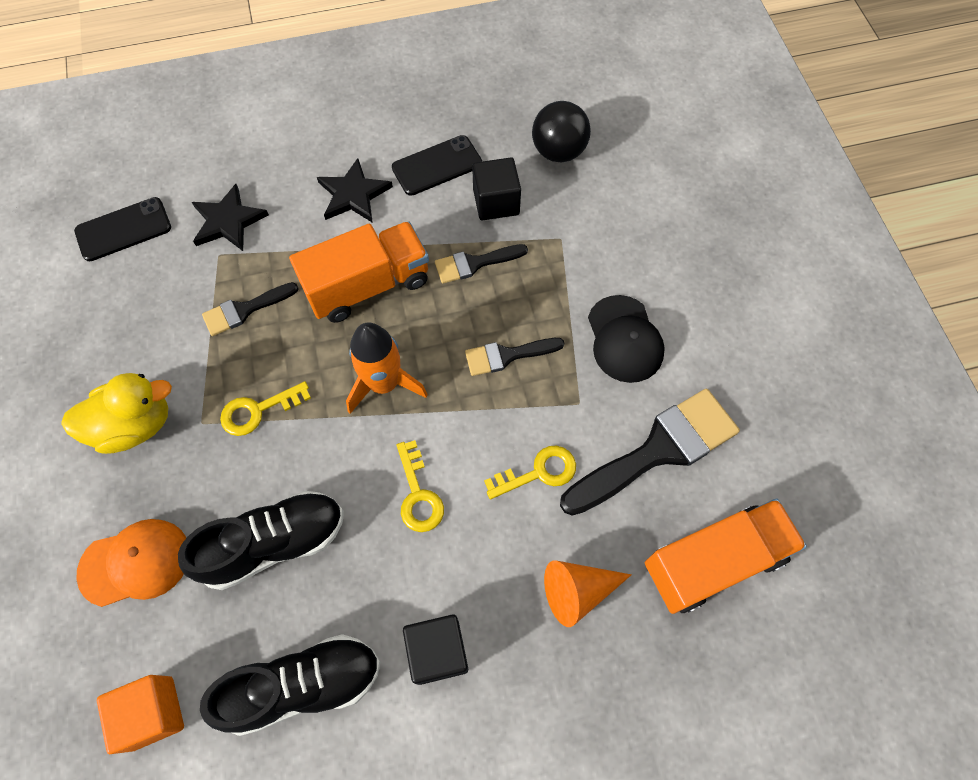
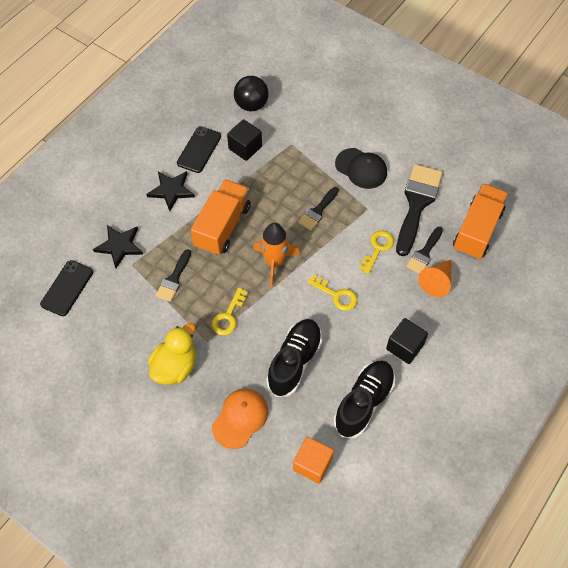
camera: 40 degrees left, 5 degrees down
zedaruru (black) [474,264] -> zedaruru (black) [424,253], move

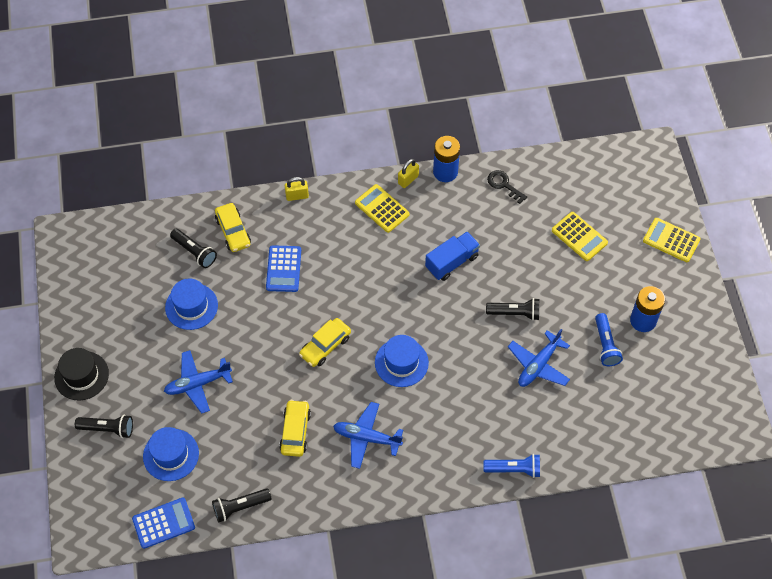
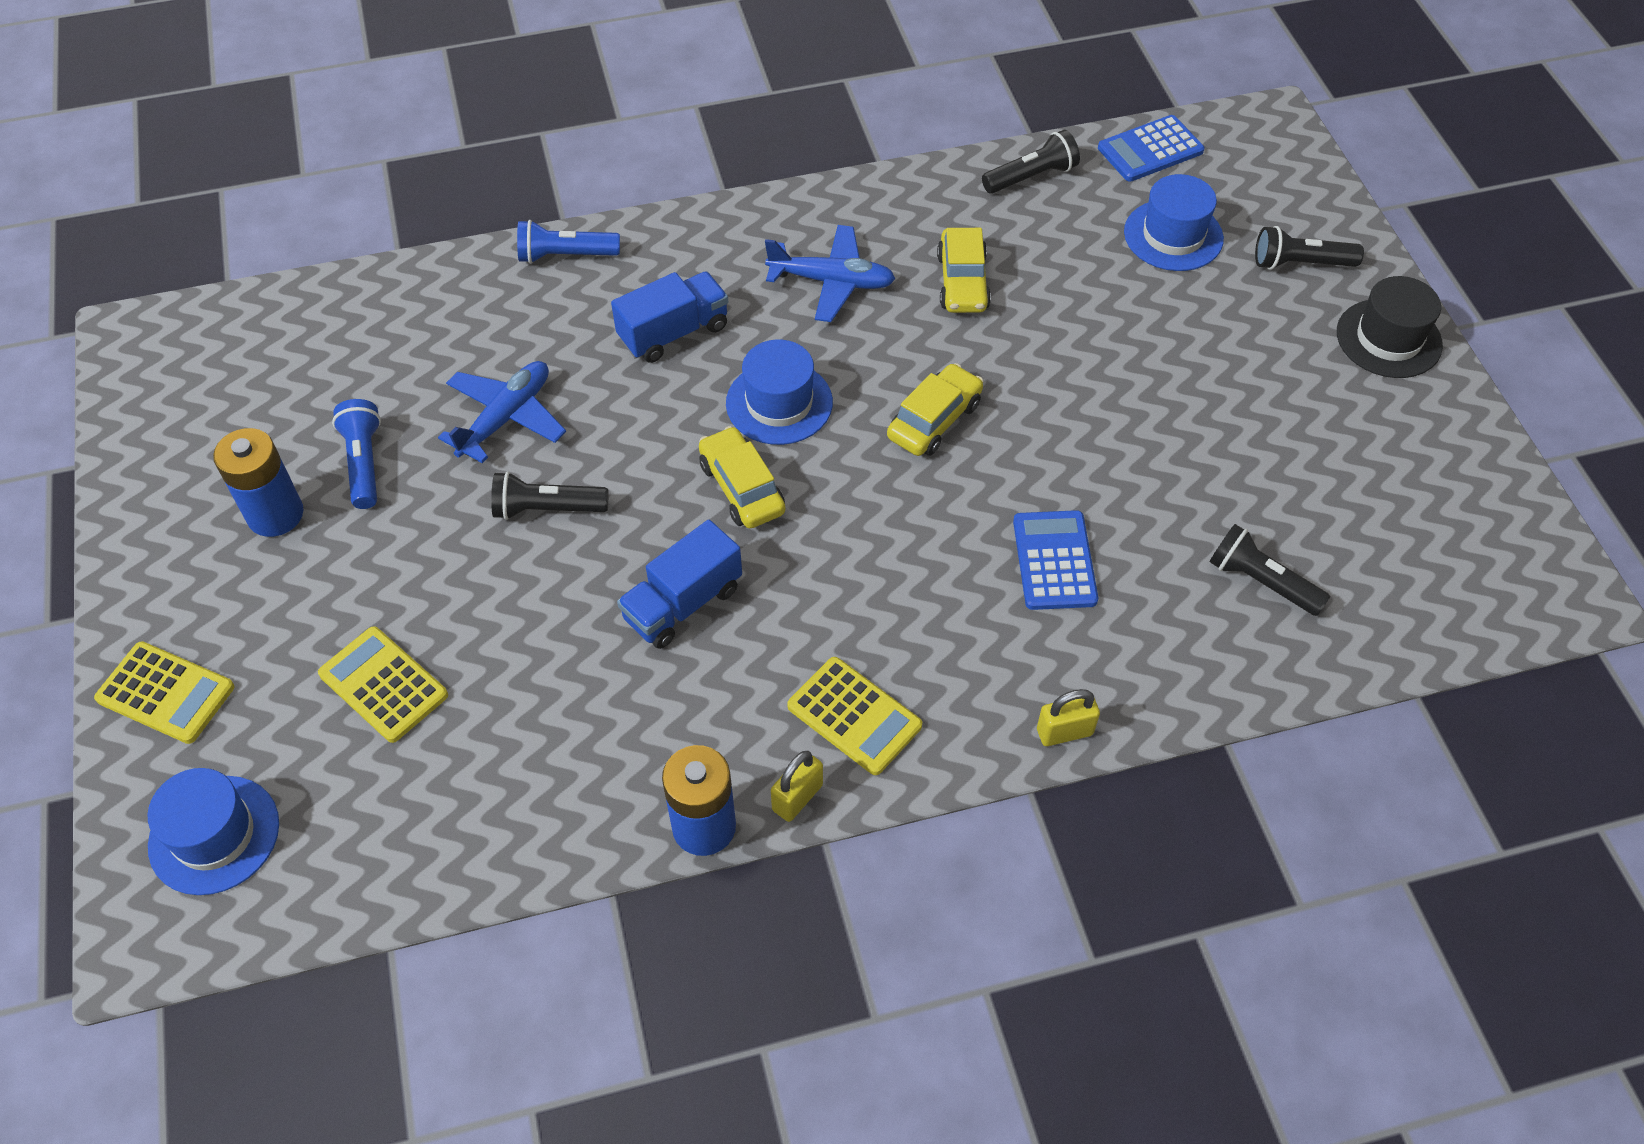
camera: 175 degrees right, 5 degrees down
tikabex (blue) [191,306] -> tikabex (blue) [214,835], move
none -> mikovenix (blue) [674,333]
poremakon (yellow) [233,232] -> poremakon (yellow) [742,488], move
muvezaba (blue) [197,384] -> none
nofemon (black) [504,185] -> none

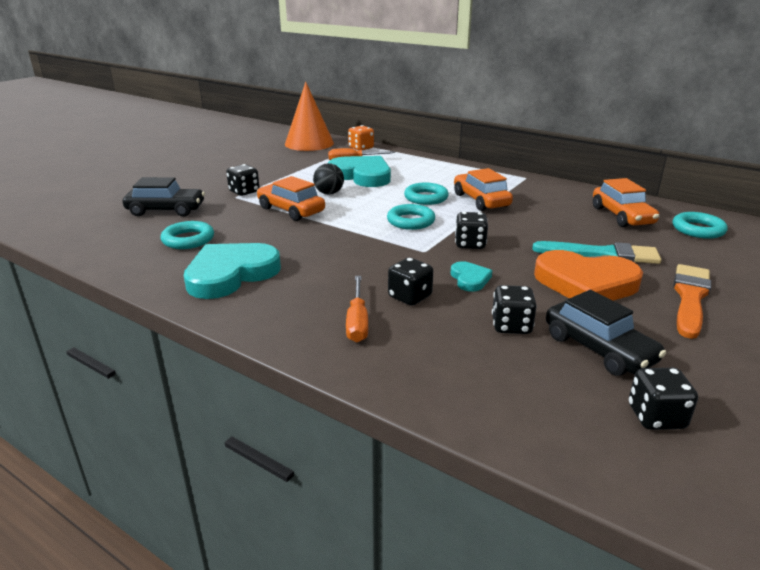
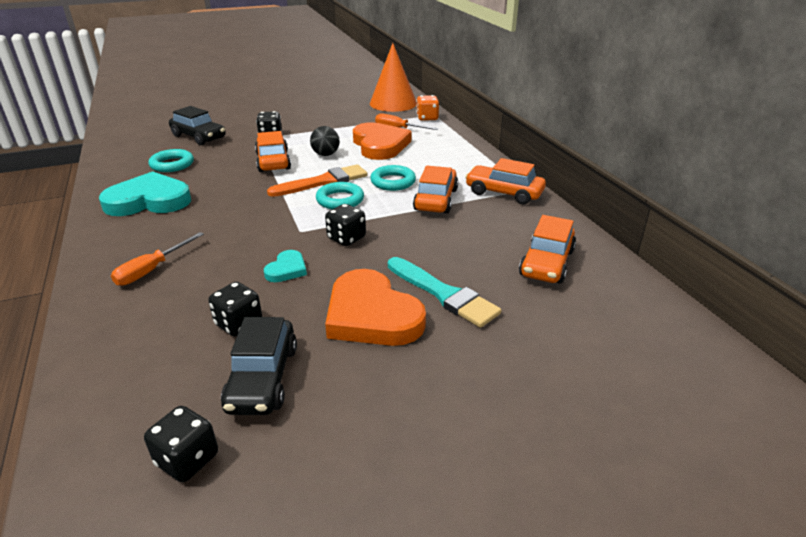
camera: 35 degrees right, 5 degrees up
zedaruru (orange) [690,298] -> zedaruru (orange) [323,182], move
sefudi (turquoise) [362,175] -> sefudi (orange) [380,145]
none -> poremakon (orange) [504,193]
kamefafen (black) [410,297] -> none
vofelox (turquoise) [698,229] -> none

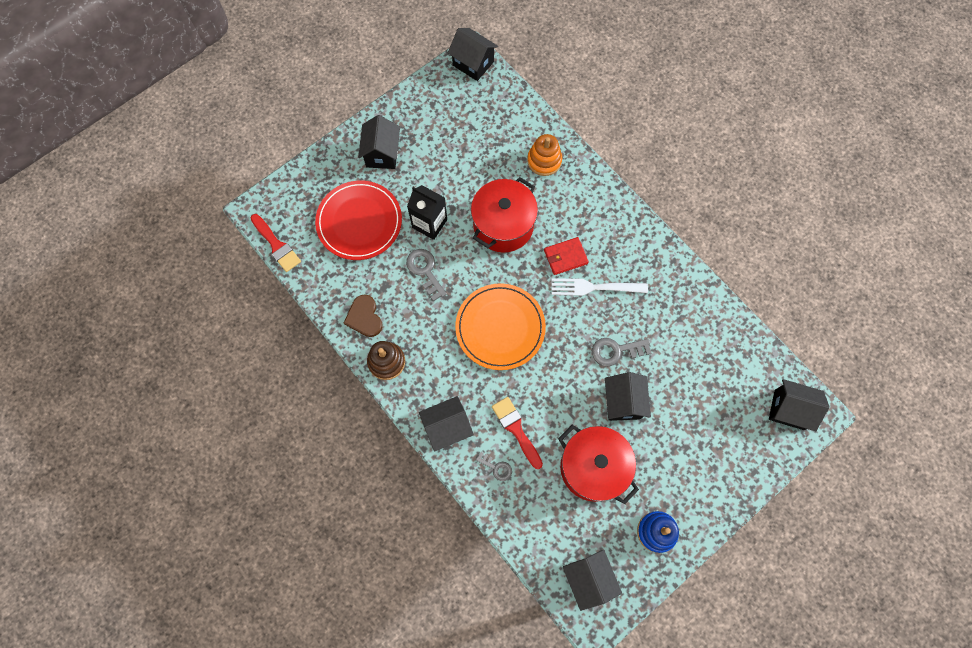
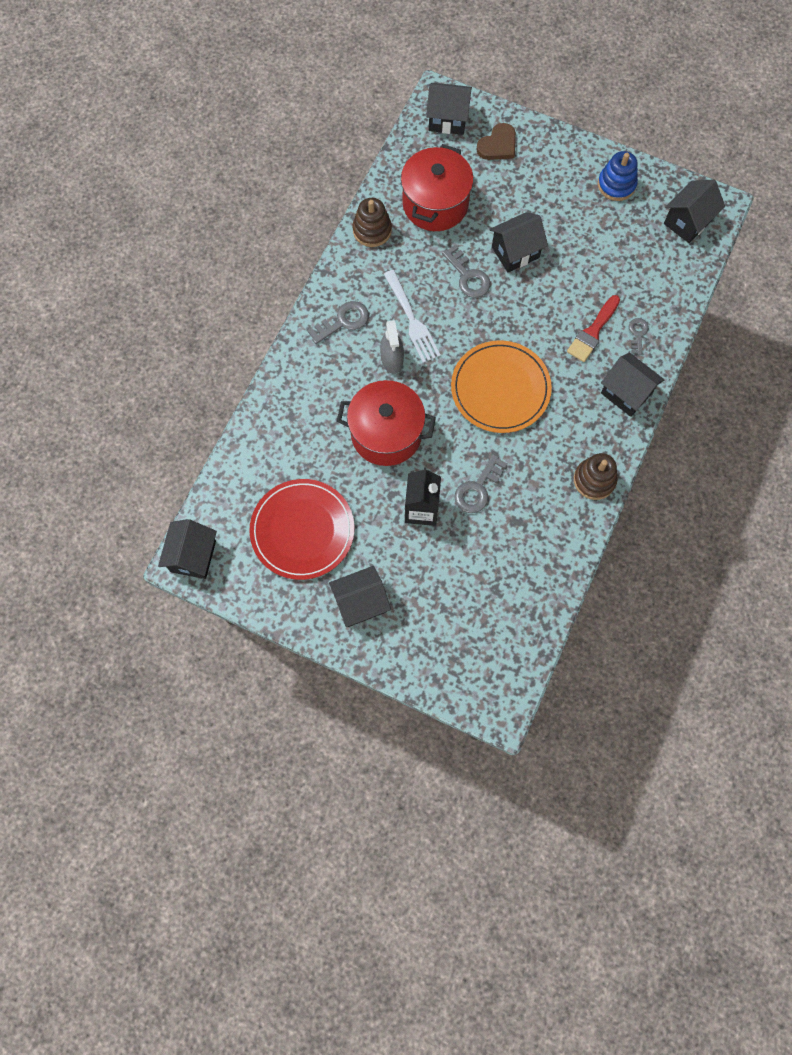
camera: 115 degrees left, 0 degrees up
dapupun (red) [359,222] -> dapupun (red) [302,530], move
none -> nofemon (grey) [343,321]
none -> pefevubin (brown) [372,230]
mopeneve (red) [565,257] -> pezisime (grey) [392,359]
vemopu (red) [593,467] -> vemopu (red) [435,204], move
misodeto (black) [789,409] -> misodeto (black) [447,119], 75 degrees counterclockwise
sefudi (brown) [364,317] -> sefudi (brown) [498,145], move
zedaruru (red) [276,245] -> none
pefevubin (orange) [544,160] -> none

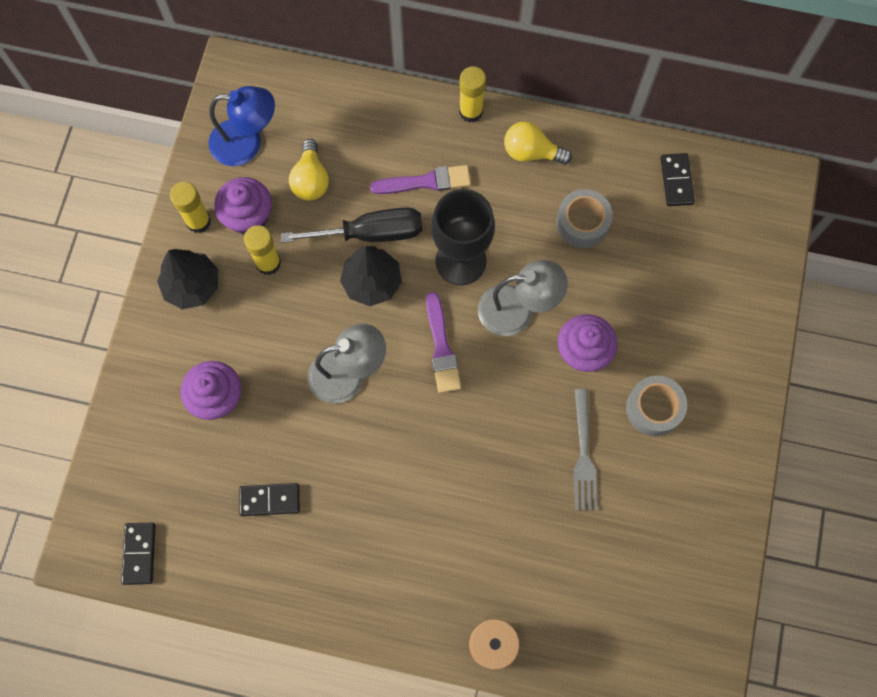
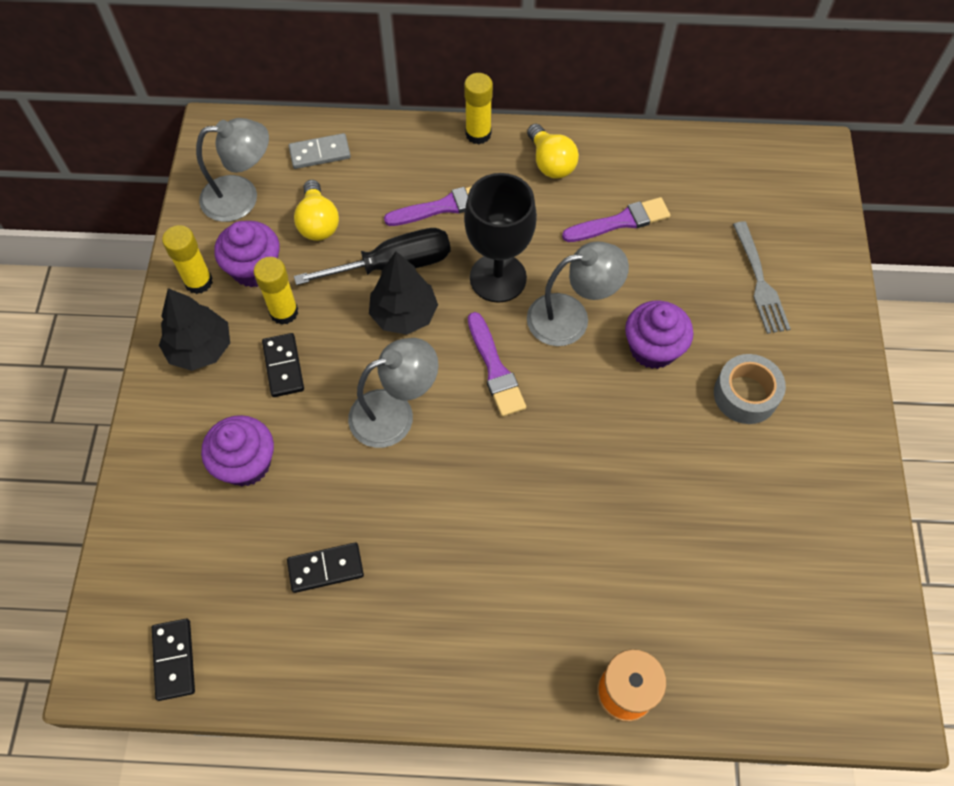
camera: 10 degrees left, 10 degrees down
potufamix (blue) [247,143] -> potufamix (grey) [242,197]
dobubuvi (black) [676,181] -> dobubuvi (black) [283,366], move
none -> dobubuvi (grey) [320,153]
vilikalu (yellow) [531,152] -> vilikalu (yellow) [550,163], 120 degrees counterclockwise
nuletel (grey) [582,223] -> zedaruru (purple) [620,221]
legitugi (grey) [583,454] -> legitugi (grey) [759,281], move

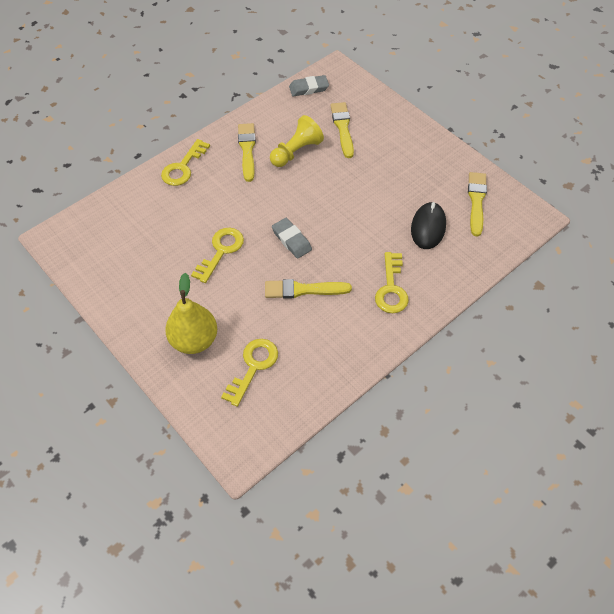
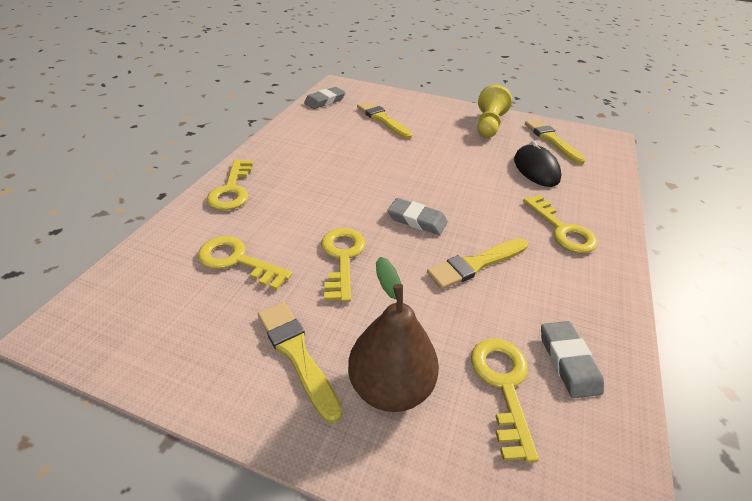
camera: 30 degrees left, 15 degrees down
none -> nofemon (yellow) [237,261]
zedaruru (yellow) [247,150] -> zedaruru (yellow) [297,354], move
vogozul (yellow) [194,340] -> vogozul (brown) [390,386]
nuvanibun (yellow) [296,152] -> nuvanibun (yellow) [488,125], move
none -> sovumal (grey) [568,361]

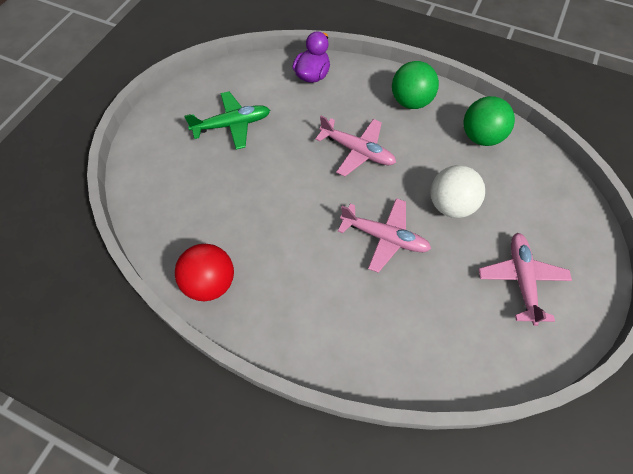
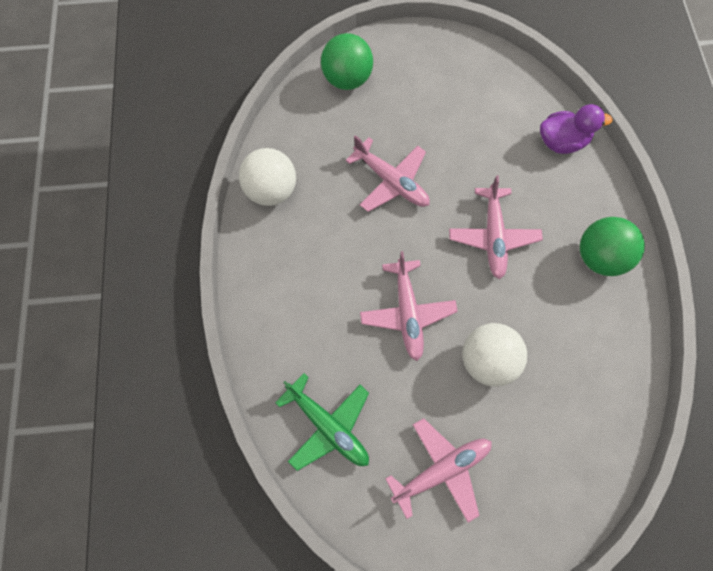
camera: 60 degrees right, 10 degrees up
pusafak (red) [210,283] -> pusafak (white) [271,190]
muvezaba (green) [232,125] -> muvezaba (green) [328,426], move
pusafak (green) [481,137] -> pusafak (green) [347,79], move
none -> muvezaba (pink) [391,182]

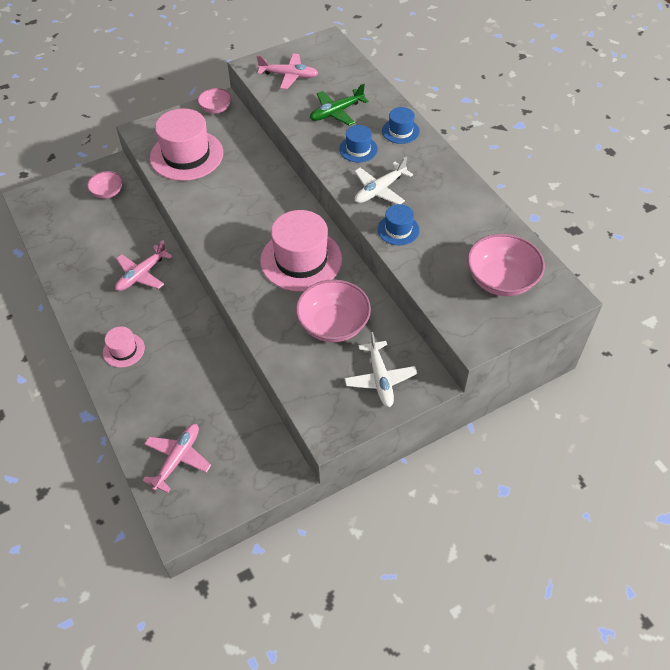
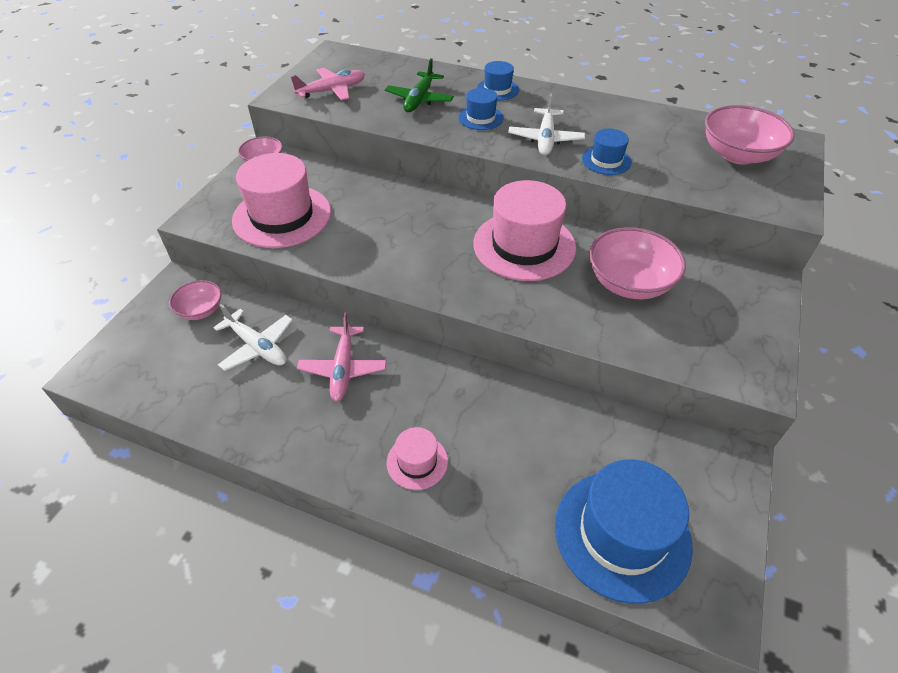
camera: 40 degrees left, 5 degrees down
muvezaba (white) [380,379] -> muvezaba (white) [257,347], move
muvezaba (pink) [178,459] -> tikabex (blue) [622,534]

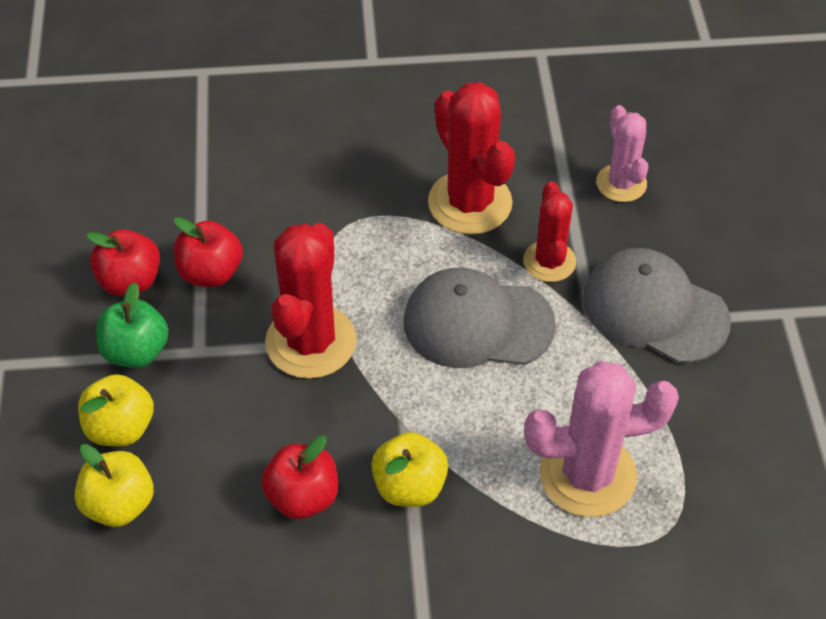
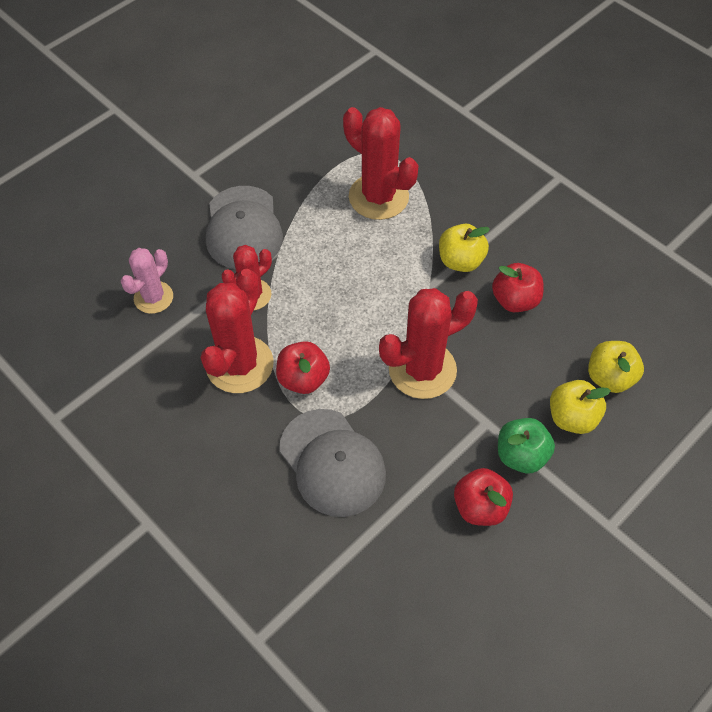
camera: 130 degrees left, 5 degrees up
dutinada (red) [211,272] -> dutinada (red) [303,379], move
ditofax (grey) [477,323] -> ditofax (grey) [332,463], move
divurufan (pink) [587,475] -> divurufan (red) [378,197]

